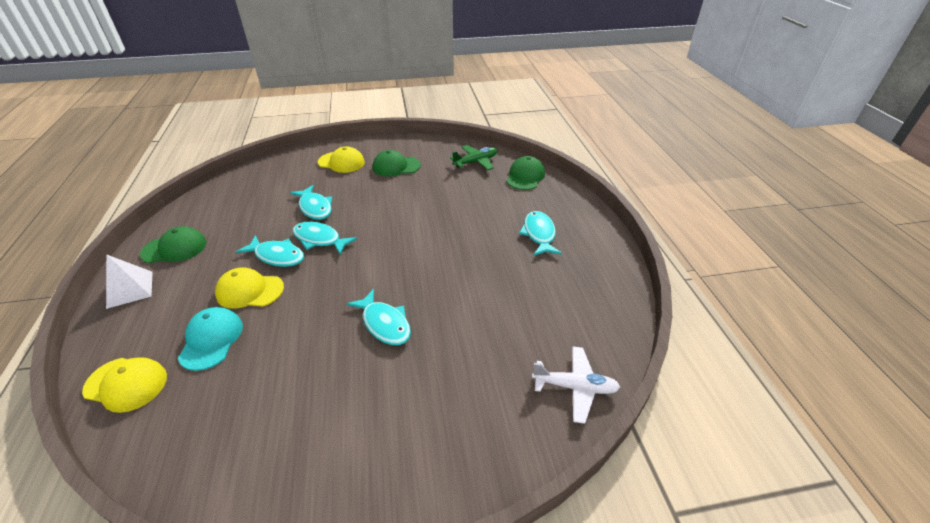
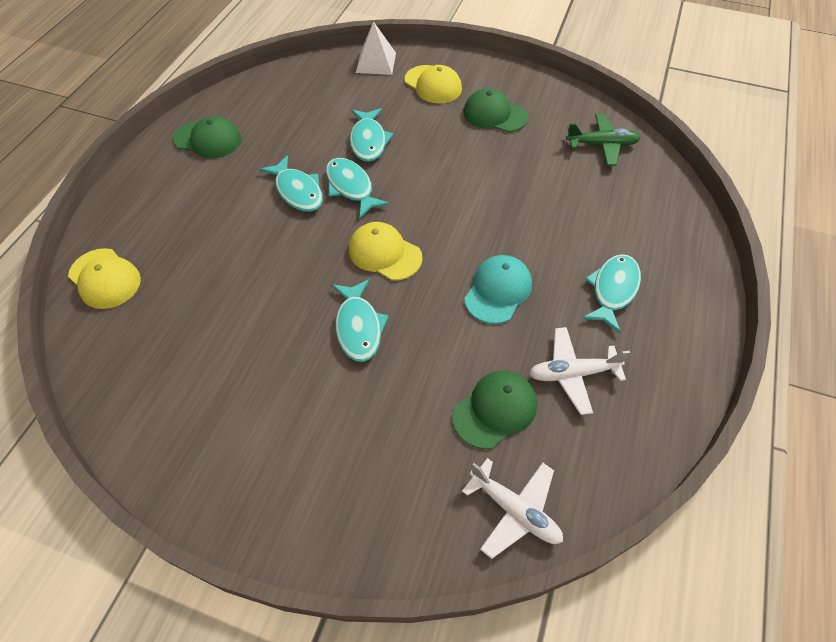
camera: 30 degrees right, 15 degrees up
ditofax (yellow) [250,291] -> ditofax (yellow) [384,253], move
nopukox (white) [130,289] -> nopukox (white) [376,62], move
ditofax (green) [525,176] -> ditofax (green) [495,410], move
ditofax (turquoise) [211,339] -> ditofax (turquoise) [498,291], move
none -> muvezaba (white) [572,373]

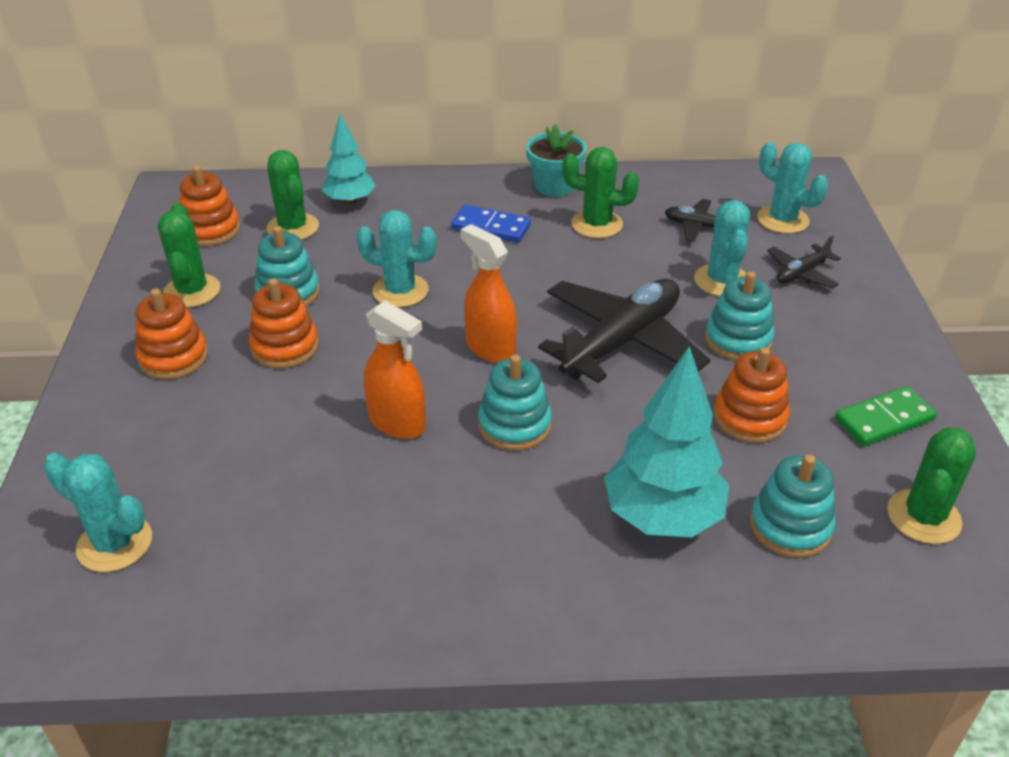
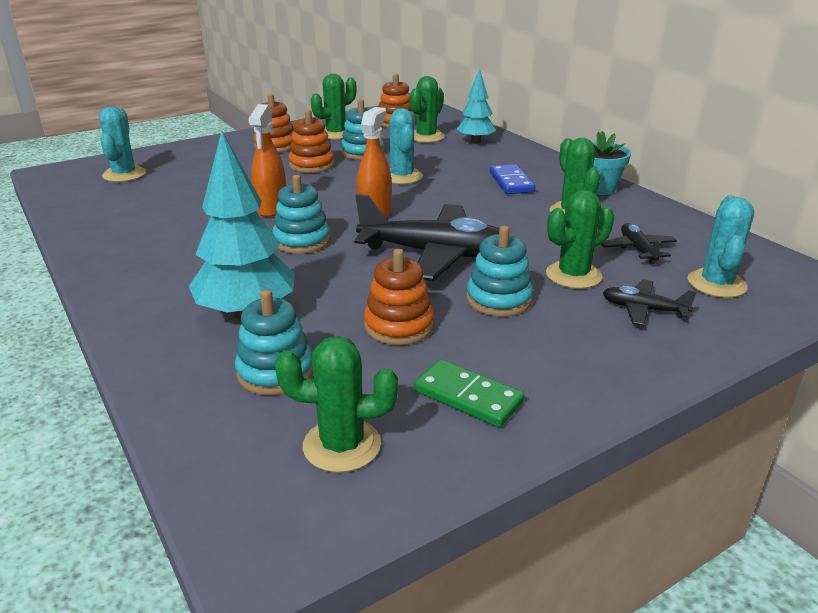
camera: 60 degrees right, 10 degrees down
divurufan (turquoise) [721,280] -> divurufan (green) [573,275]

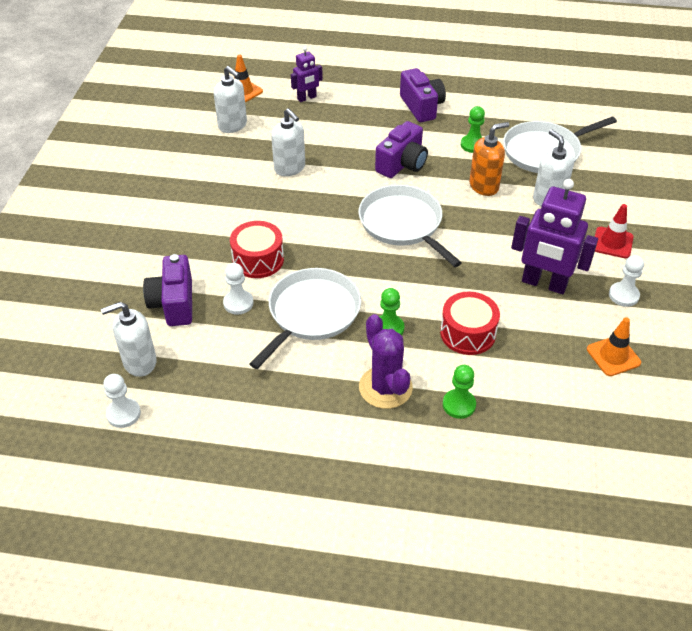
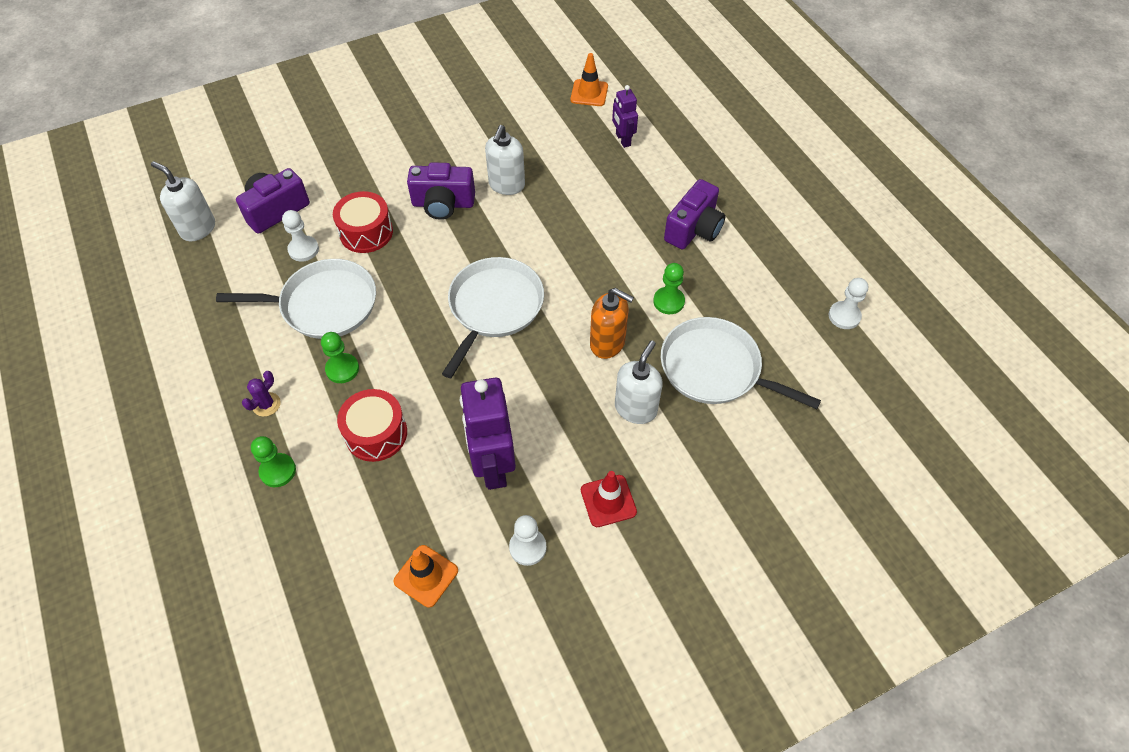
camera: 55 degrees right, 10 degrees up
divurufan (purple) [385,387] -> divurufan (purple) [266,404], x0.50
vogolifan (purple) [402,164] -> vogolifan (purple) [443,204], move
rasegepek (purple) [307,98] -> rasegepek (purple) [622,140], 45 degrees clockwise
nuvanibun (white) [123,414] -> nuvanibun (white) [844,316], move
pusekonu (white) [232,125] -> none

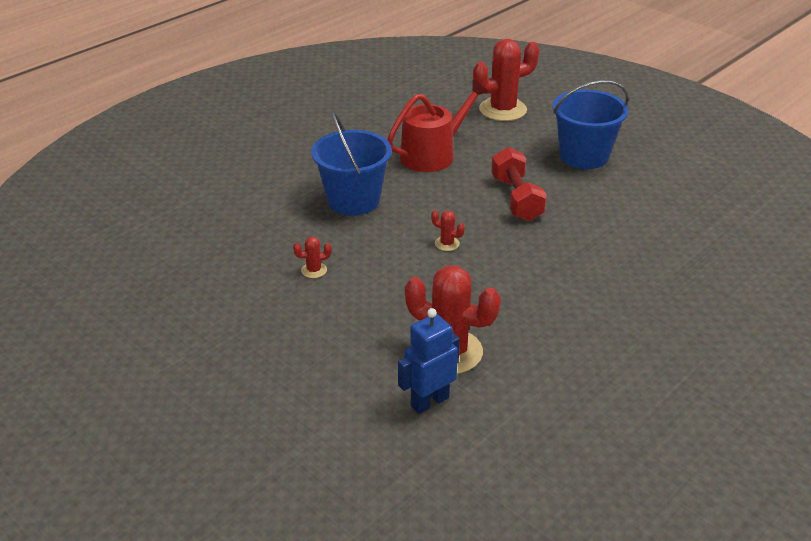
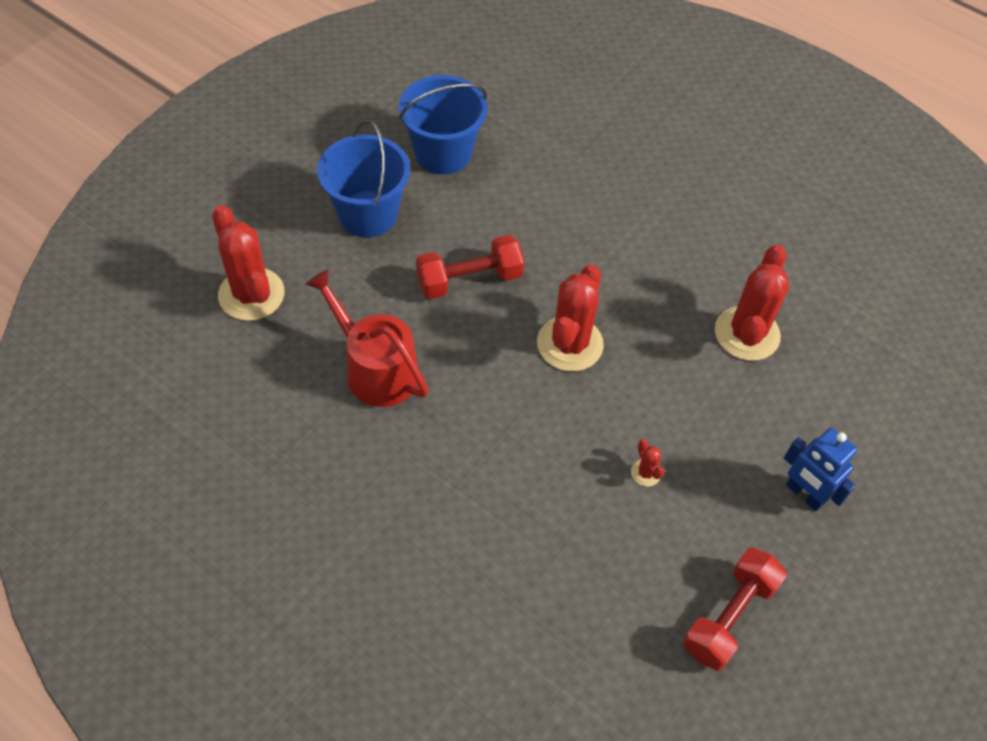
camera: 100 degrees left, 20 degrees up
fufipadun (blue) [353,200] -> fufipadun (blue) [443,153], move
divurufan (red) [447,244] -> divurufan (red) [570,344], x2.34
none -> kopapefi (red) [729,617]
rasegepek (blue) [429,401] -> rasegepek (blue) [804,494], move

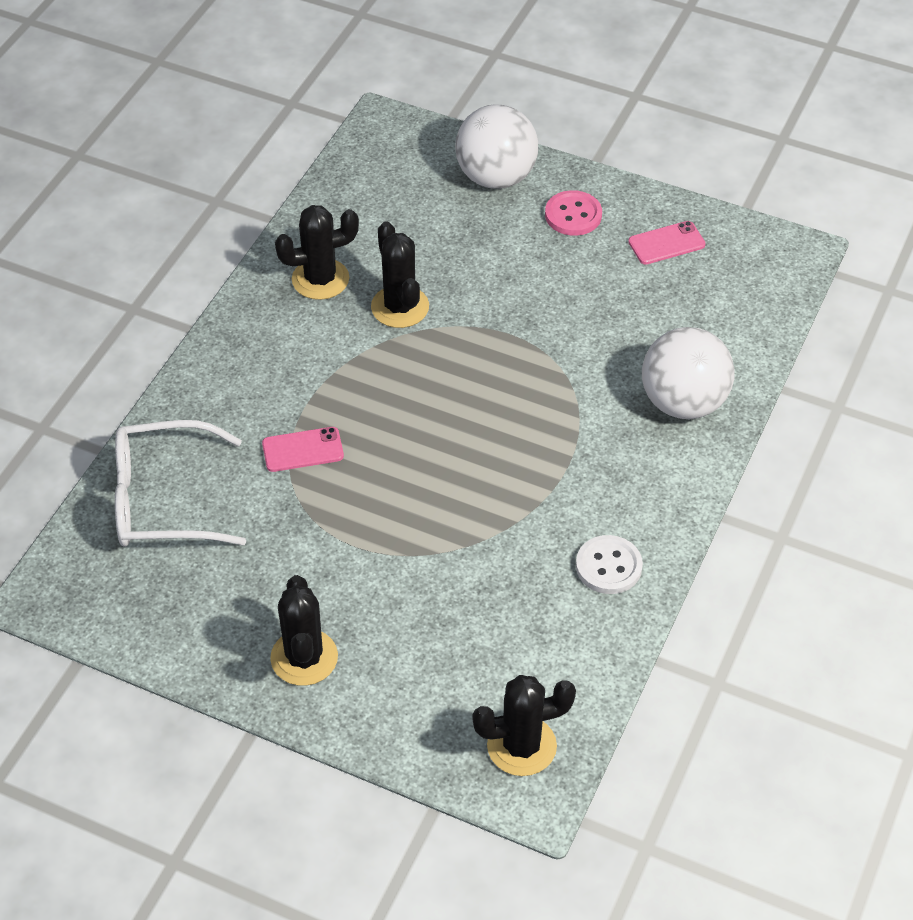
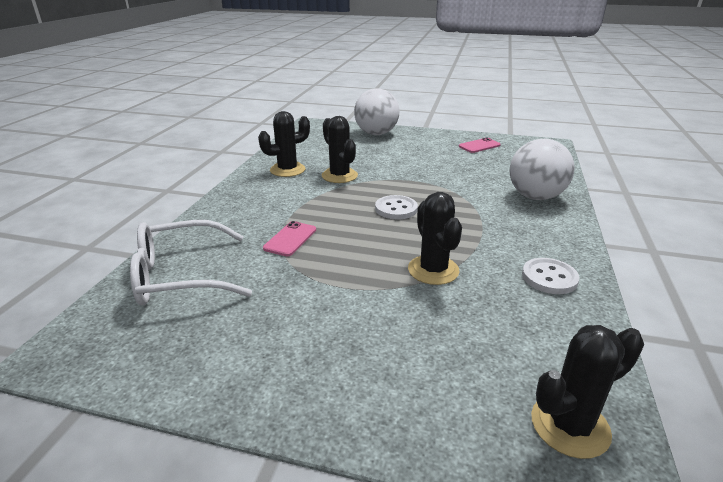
camera: 10 degrees left, 20 degrees down
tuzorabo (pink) [302,450] -> tuzorabo (pink) [290,239], 45 degrees counterclockwise
none -> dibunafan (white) [396,209]
divurufan (black) [304,657] -> divurufan (black) [433,270], move
dibunafan (pink) [573,215] -> none

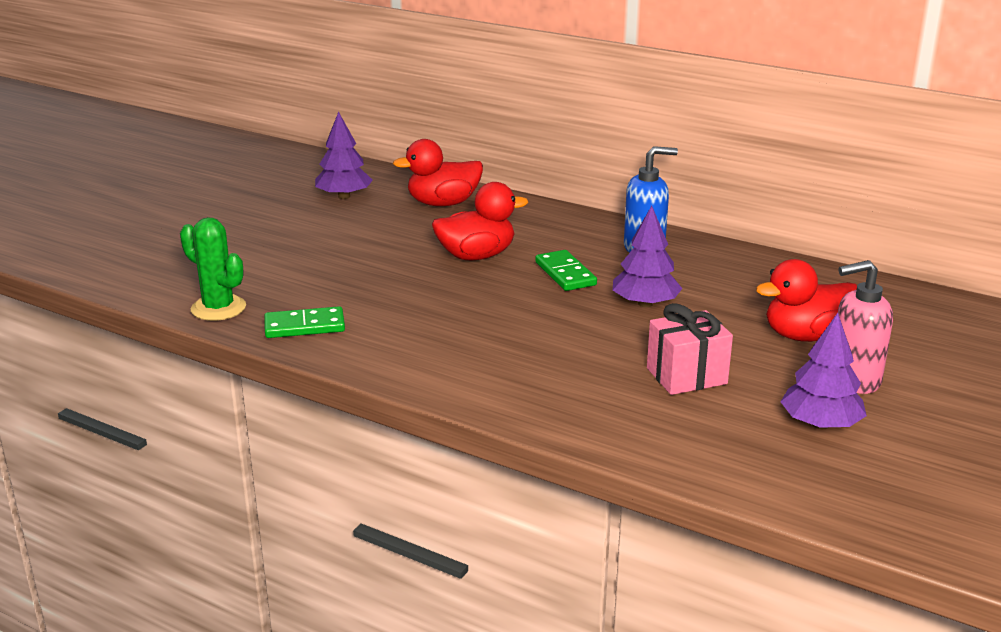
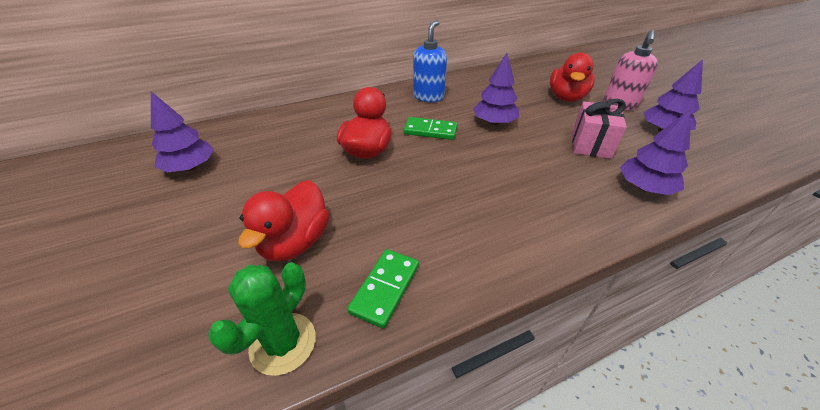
camera: 55 degrees left, 15 degrees up
divurufan (green) [218,308] -> divurufan (green) [283,343], 45 degrees counterclockwise
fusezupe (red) [443,203] -> fusezupe (red) [295,242], move
none -> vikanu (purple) [644,187]

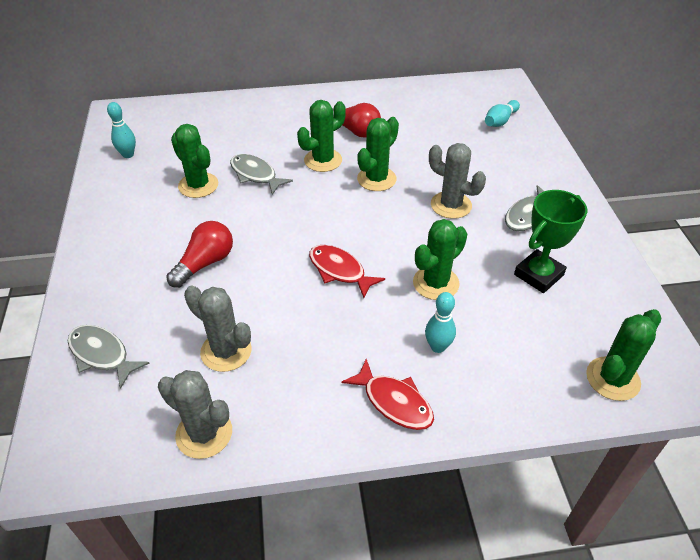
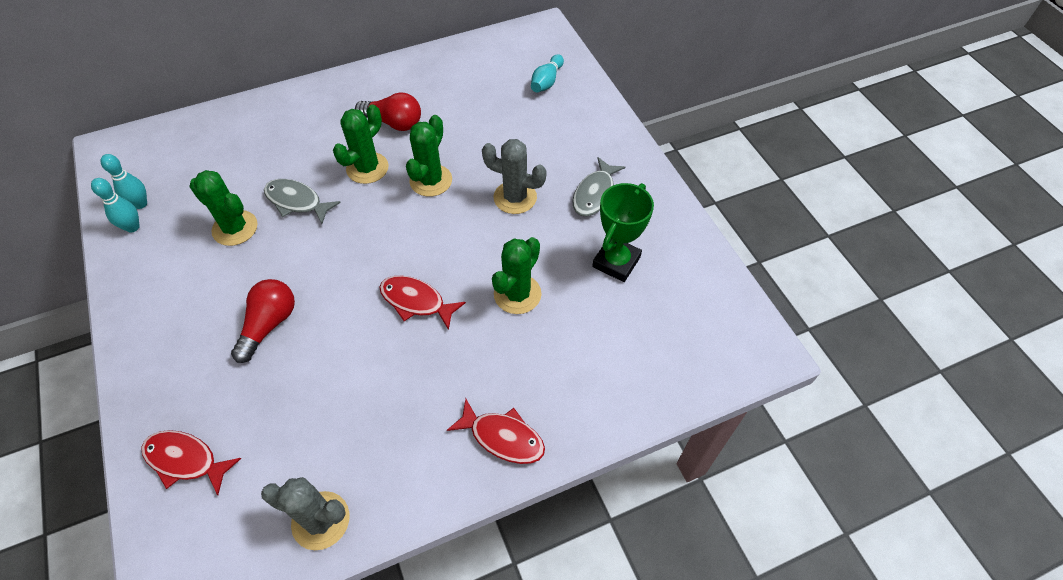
camera: 15 degrees left, 10 degrees up
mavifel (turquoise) [437,347] -> mavifel (turquoise) [132,227], move
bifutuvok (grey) [102,355] -> bifutuvok (red) [185,460]
divurufan (grey) [226,351] -> none
divurufan (green) [612,379] -> none

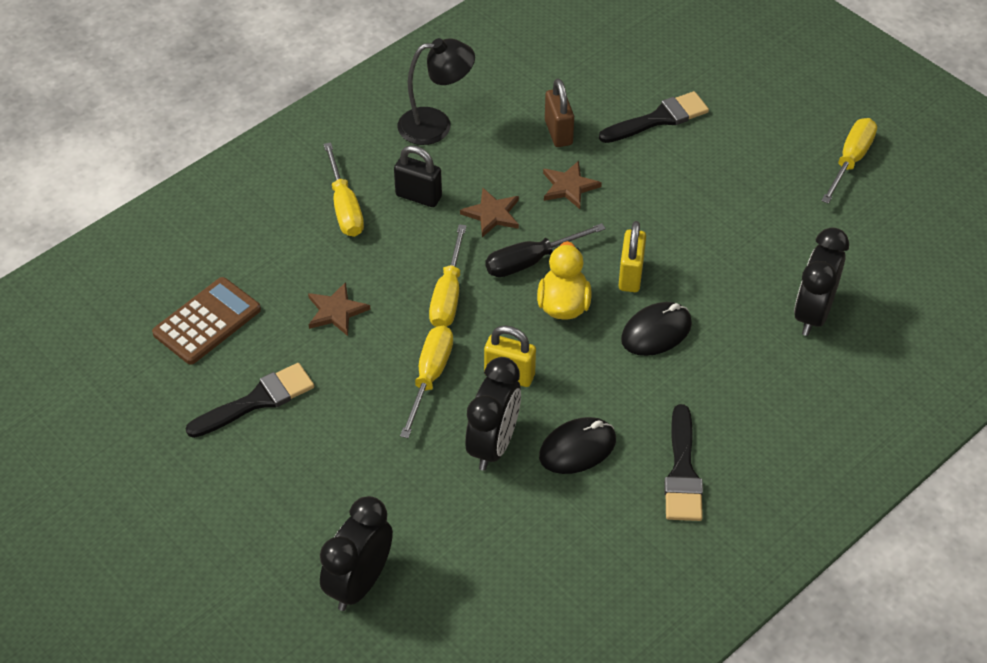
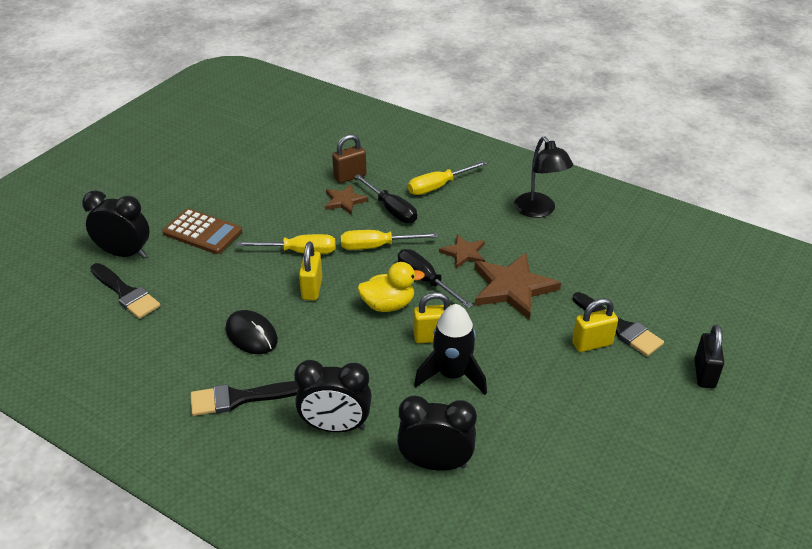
camera: 75 degrees right, 10 degrees down
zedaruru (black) [257,400] -> zedaruru (black) [126,293], move
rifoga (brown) [207,322] -> rifoga (brown) [202,232], move
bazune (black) [493,445] -> bazune (black) [335,426], move
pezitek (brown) [558,132] -> pezitek (brown) [350,177], move
none -> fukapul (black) [391,209]
none -> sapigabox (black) [452,375]
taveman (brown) [569,186] -> taveman (brown) [512,287], x1.79
none -> pezitek (yellow) [592,344]
pezitek (black) [418,196] -> pezitek (black) [704,374], move
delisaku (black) [656,332] -> none
fukapul (yellow) [850,160] -> none

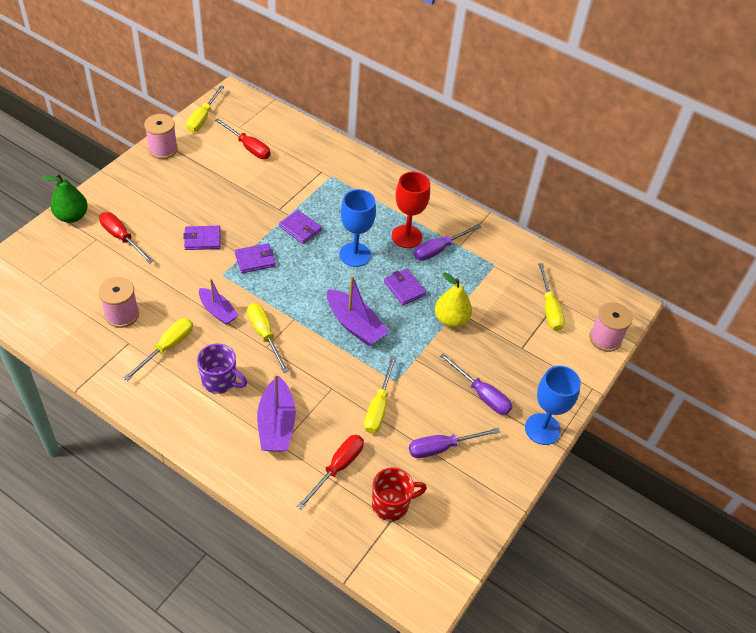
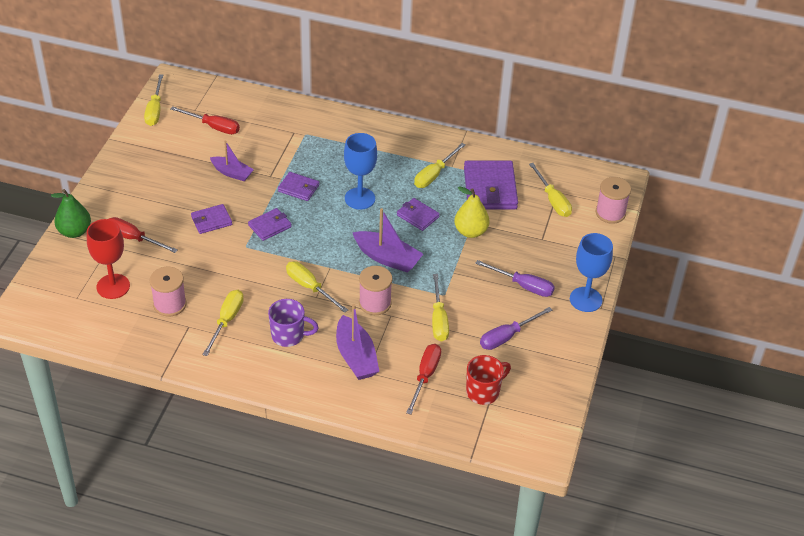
camera: 15 degrees left, 5 degrees down
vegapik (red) [406,236] -> vegapik (red) [113,286], move
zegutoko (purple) [218,311] -> zegutoko (purple) [232,173], move
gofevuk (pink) [163,149] -> gofevuk (pink) [375,303], move
fukapul (purple) [439,249] -> fukapul (yellow) [434,175]
none -> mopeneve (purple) [490,188]

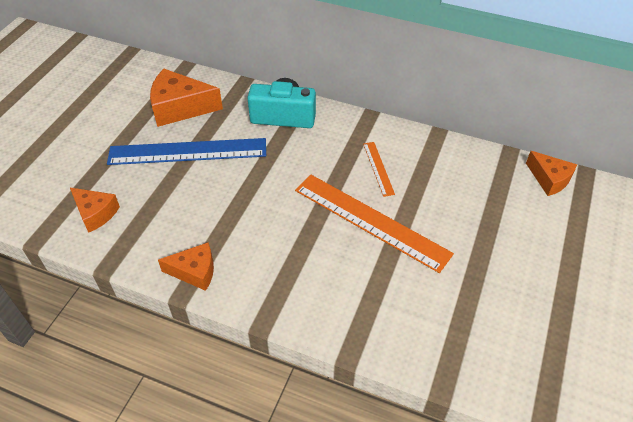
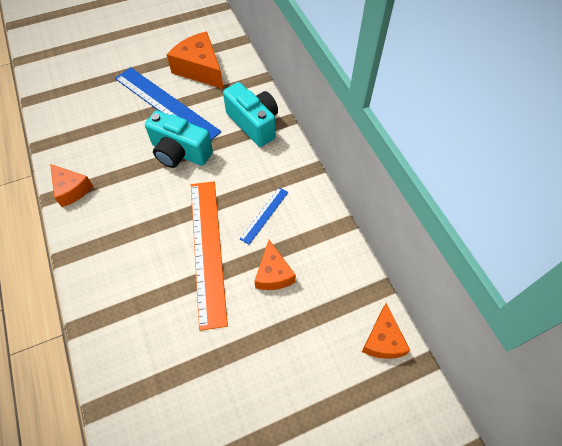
camera: 45 degrees right, 10 degrees up
none -> vogolifan (turquoise) [180,152]
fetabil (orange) [378,168] -> fetabil (blue) [264,215]
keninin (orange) [95,213] -> keninin (orange) [273,274], move

